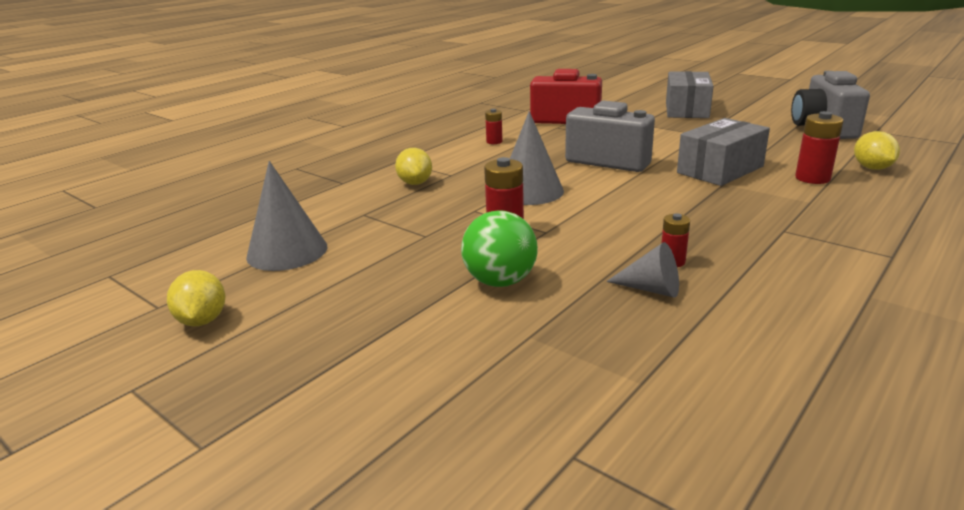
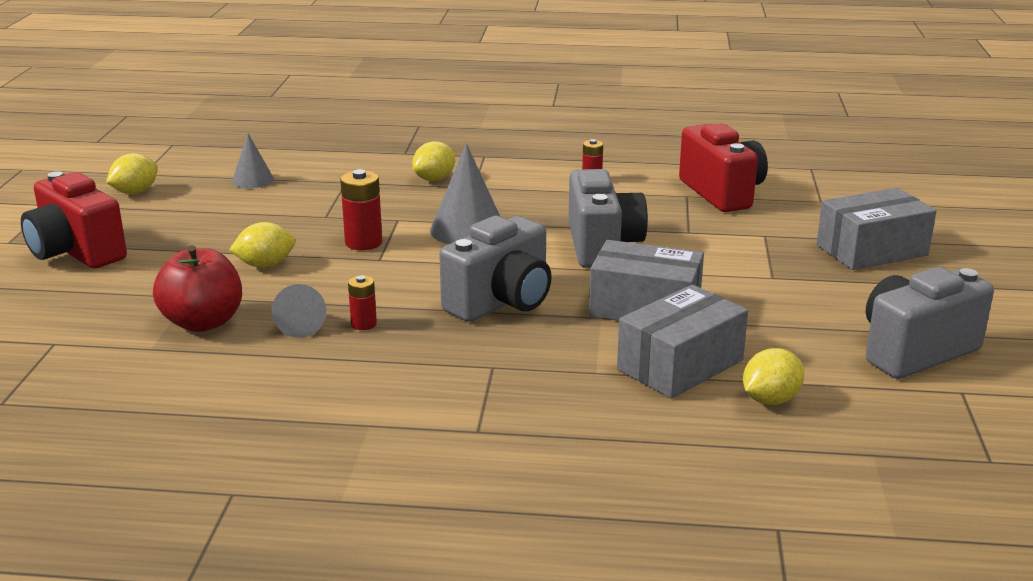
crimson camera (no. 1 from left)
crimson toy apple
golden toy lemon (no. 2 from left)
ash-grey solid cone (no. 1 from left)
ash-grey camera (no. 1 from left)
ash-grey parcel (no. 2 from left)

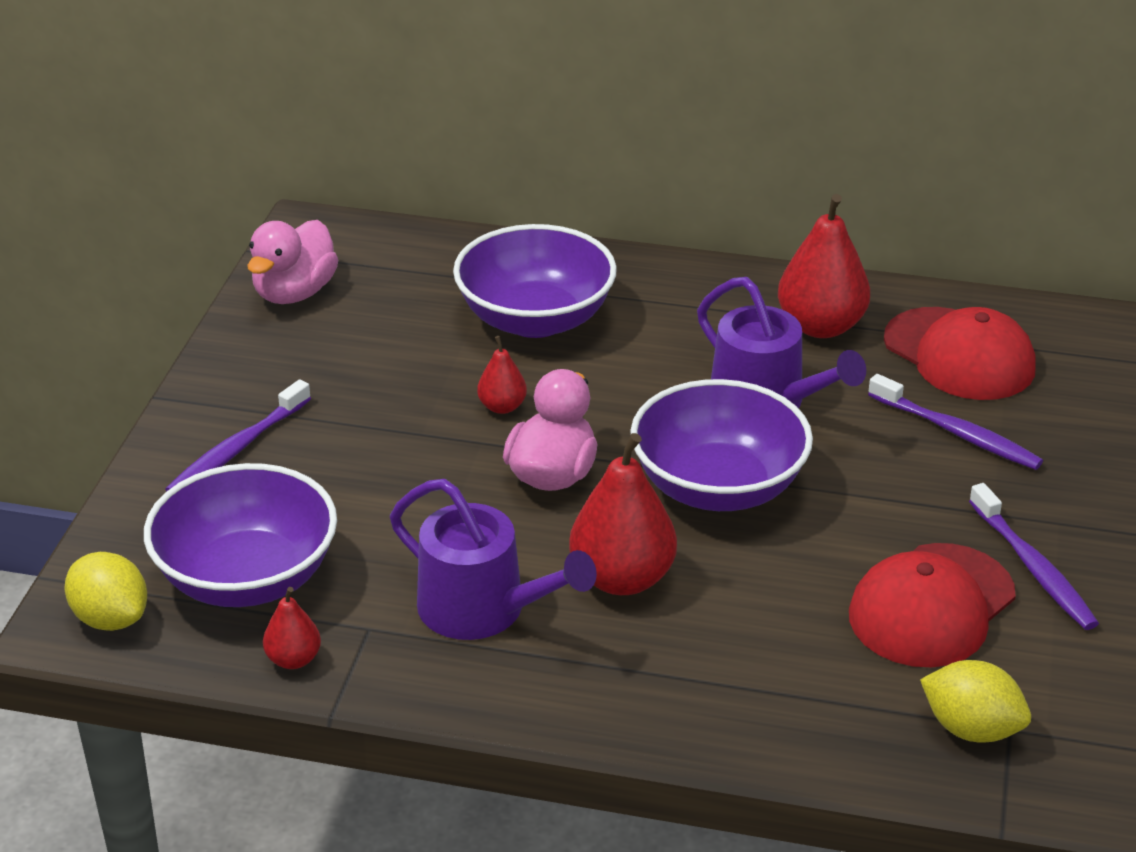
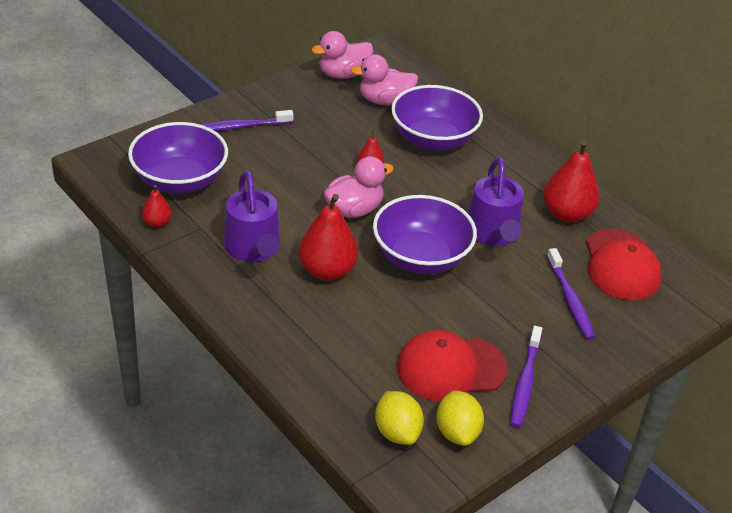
pink duck (no. 3 from left)
golden toy lemon (no. 2 from left)

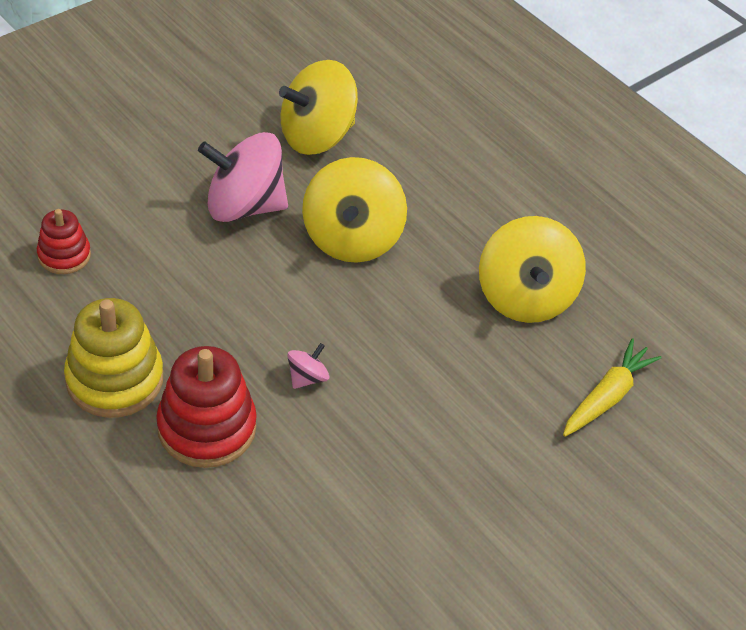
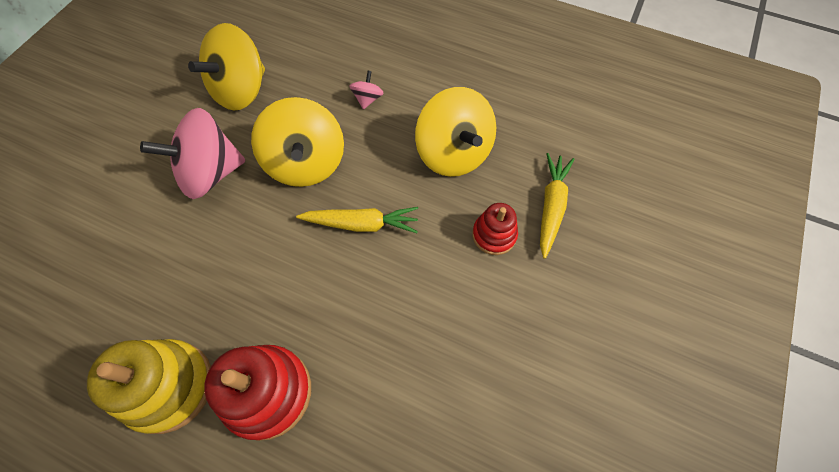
golden root vegetable (no. 1 from left)
pink spinning top (no. 2 from left)
crimson stacking rings (no. 2 from left)

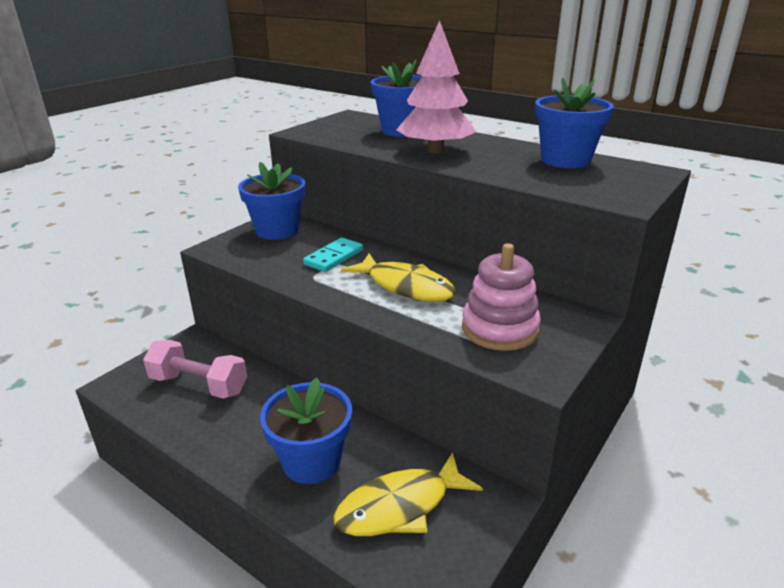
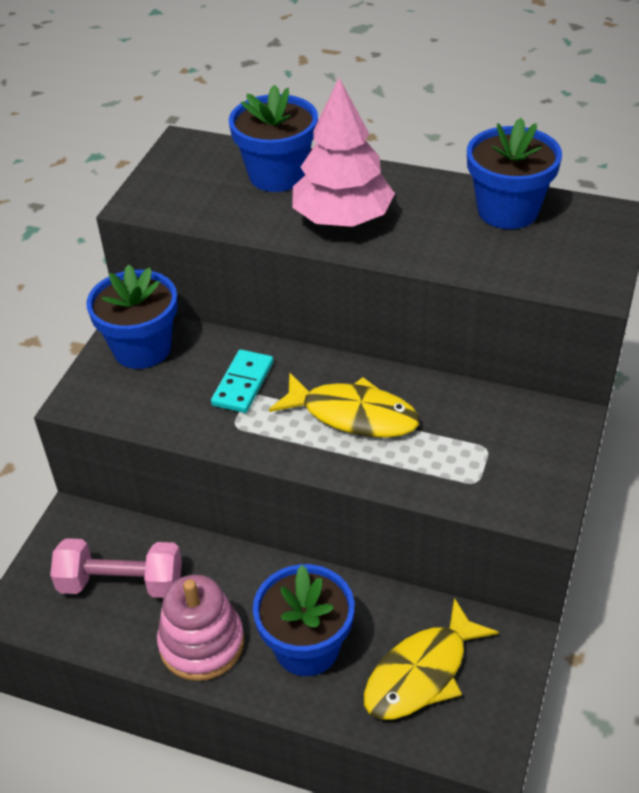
pink stacking rings

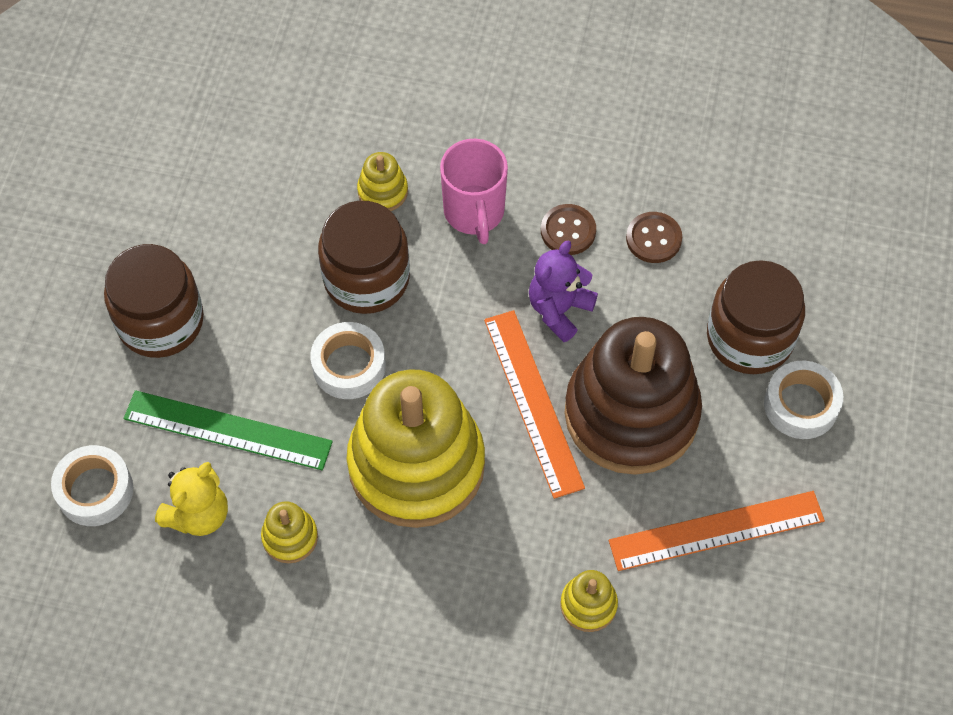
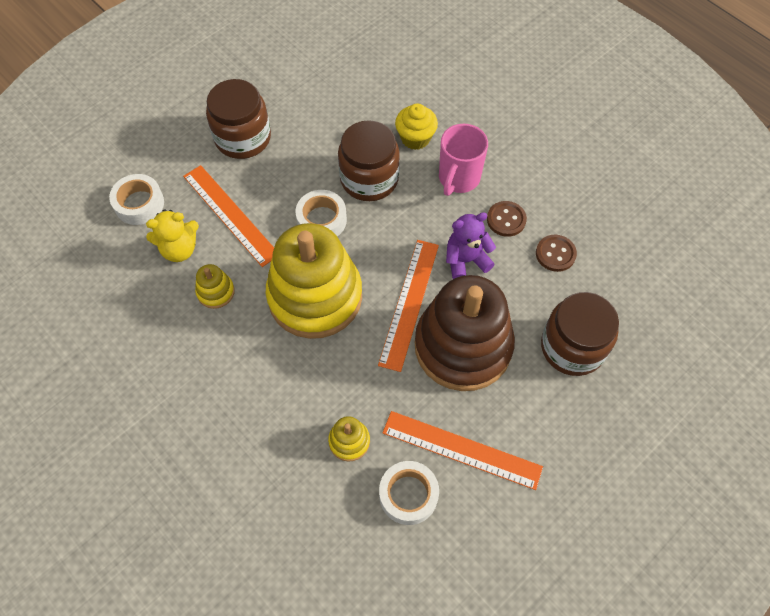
orange-coloured ruler (no. 1 from left)
snow-white sticky tape (no. 3 from left)
golden cupcake

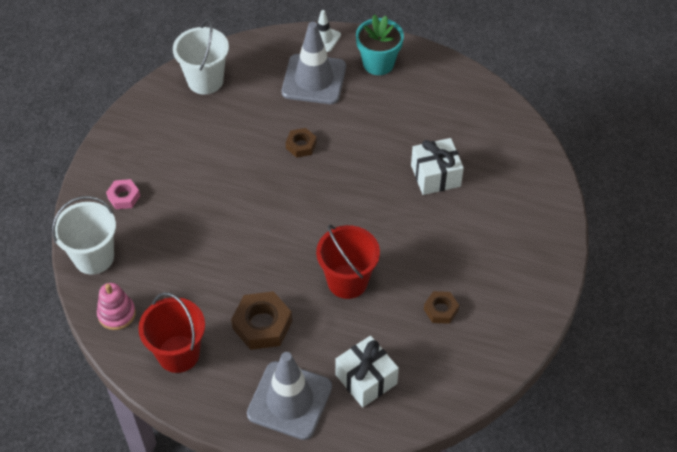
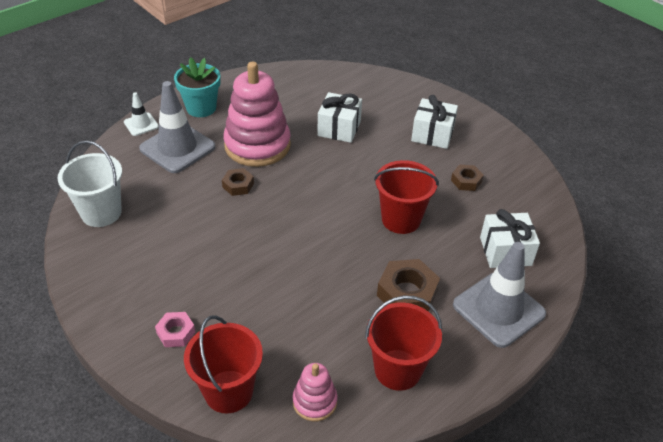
crimson sand bucket (no. 1 from left)
pink stacking rings (no. 1 from left)
snow-white gift (no. 2 from left)

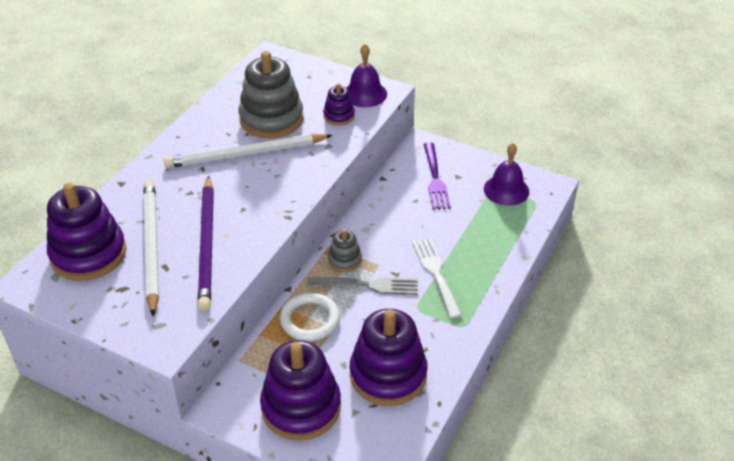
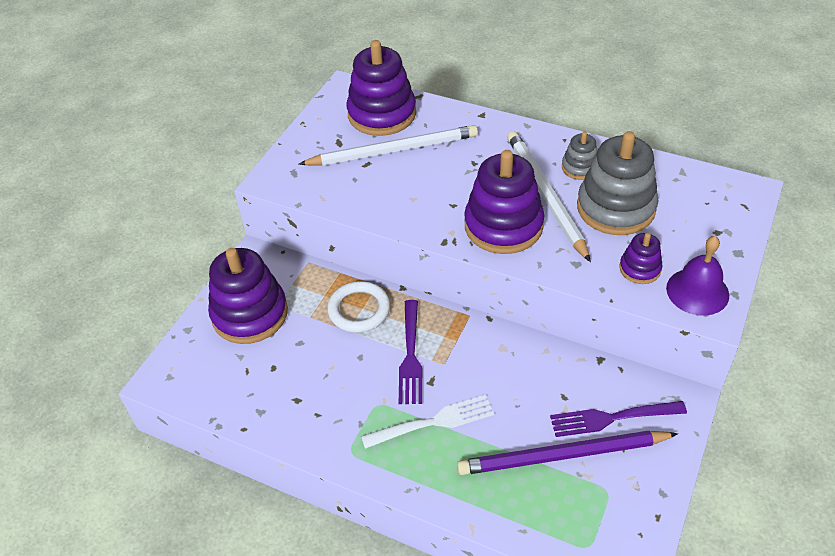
royal purple dinner fork (no. 1 from left)
royal purple lead pencil
royal purple stacking rings (no. 3 from left)
ash-grey stacking rings (no. 1 from left)
royal purple hand bell (no. 2 from left in the first image)

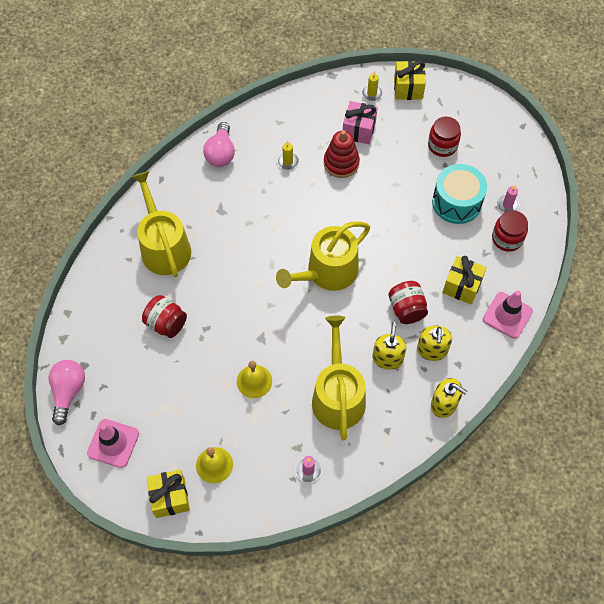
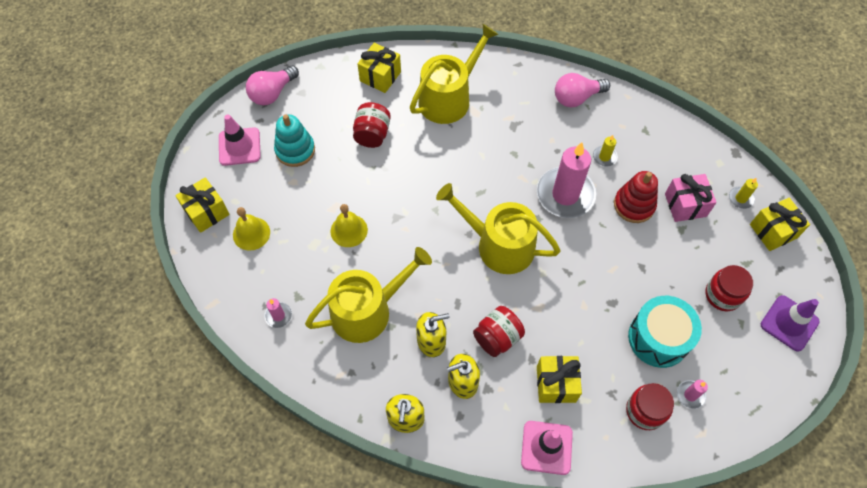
pink lightbulb (no. 1 from left)
turquoise stacking rings
golden gift (no. 2 from left)
pink wax candle (no. 2 from left)
royal purple traffic cone

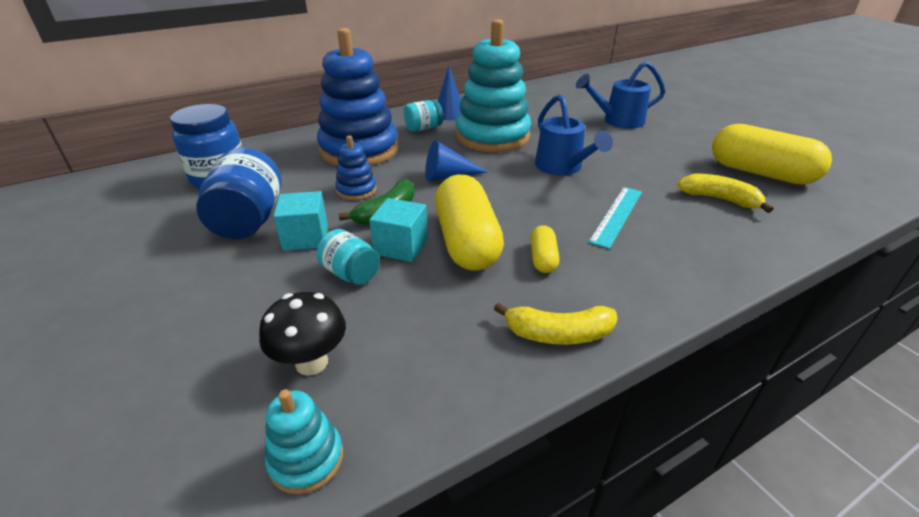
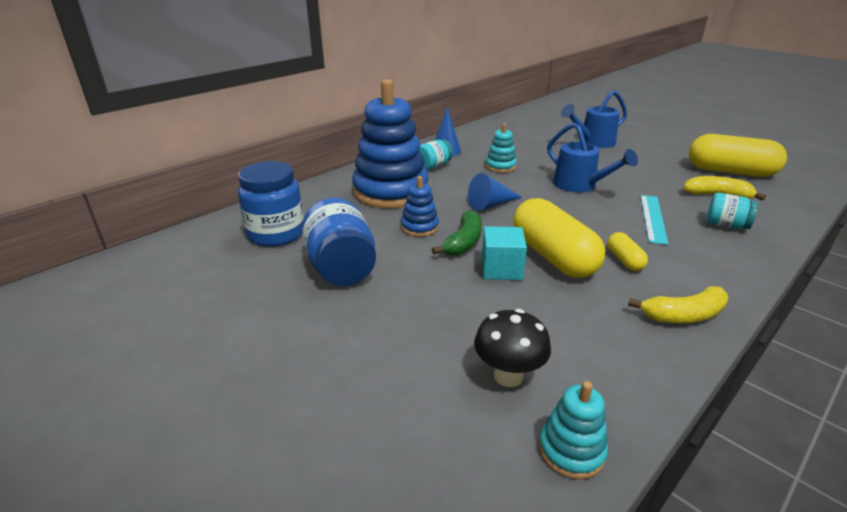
turquoise stacking rings (no. 1 from left)
turquoise jar (no. 2 from left)
turquoise solid cube (no. 1 from left in the first image)

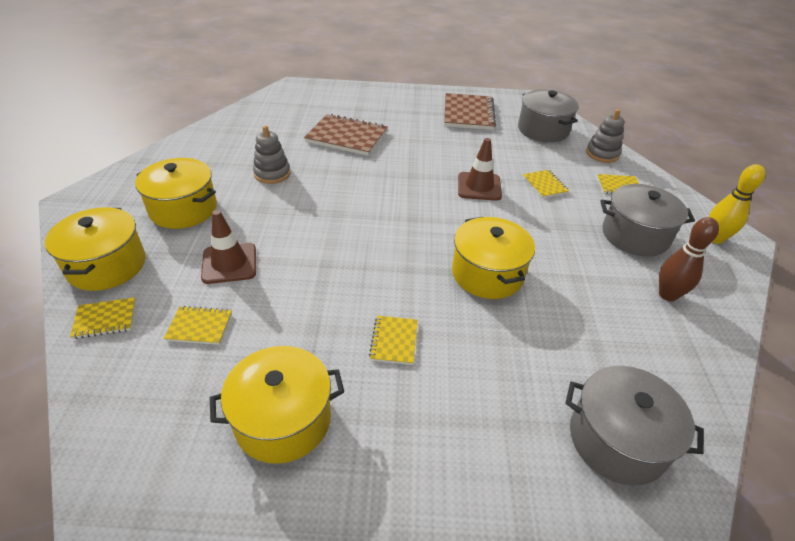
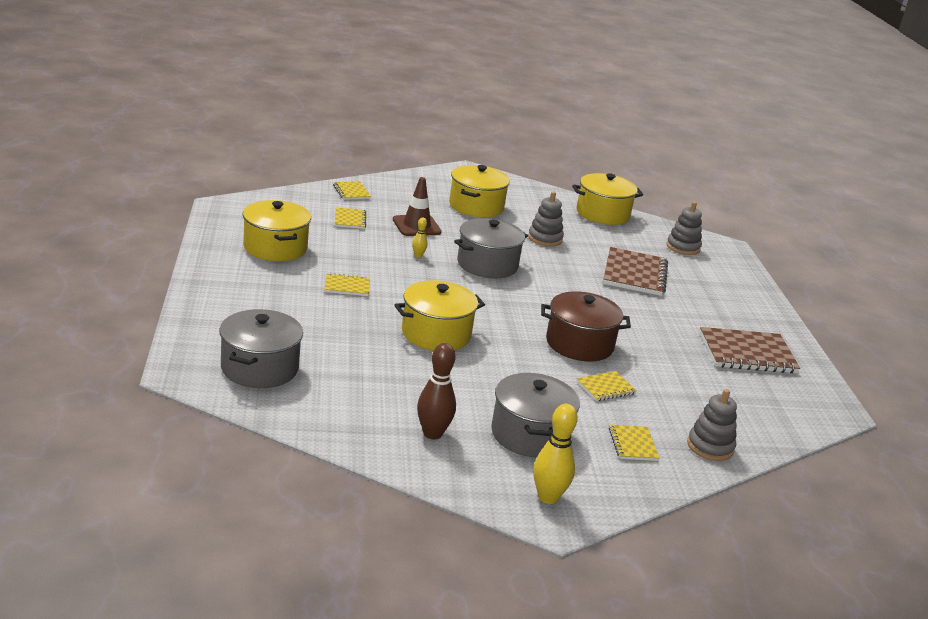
golden bowling pin (no. 1 from left)
ash-grey cooking pot (no. 2 from left)
brown cooking pot
golden cooking pot (no. 4 from left)
ash-grey stacking rings (no. 2 from left)

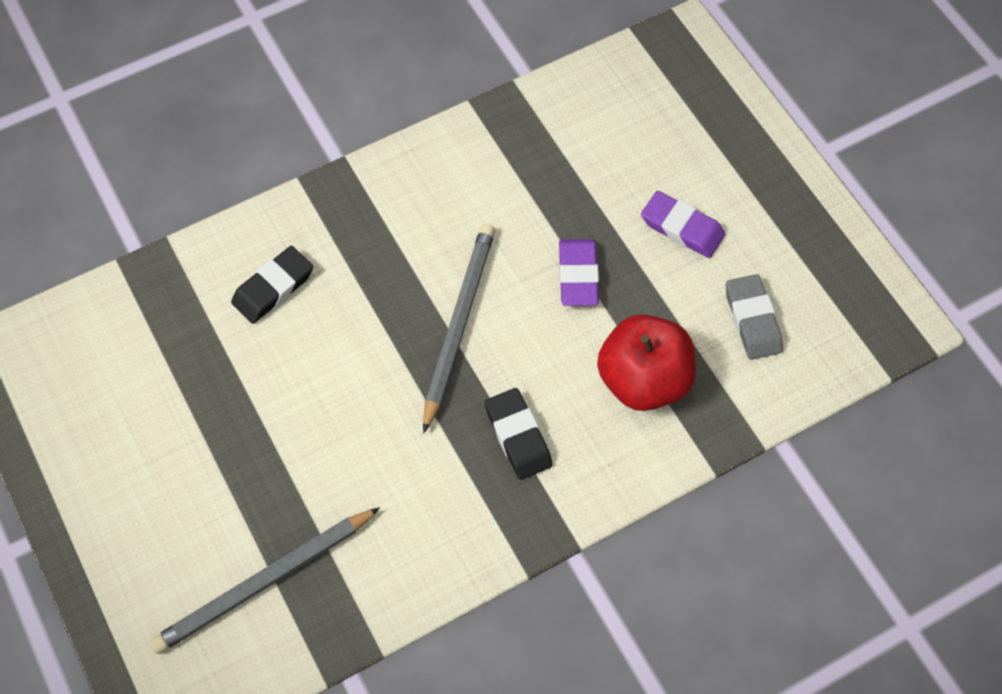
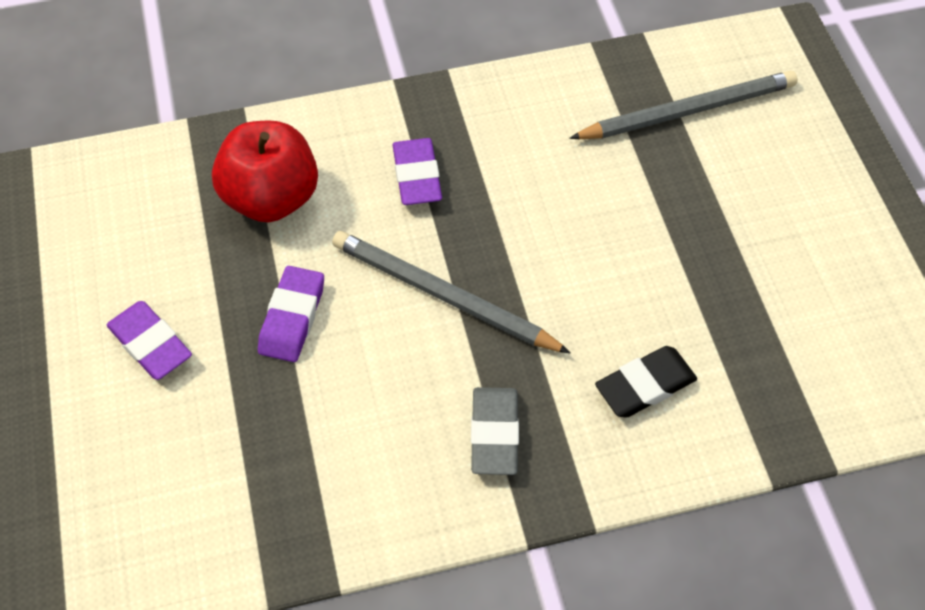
ash-grey lead pencil (no. 1 from left)
royal purple pencil eraser (no. 3 from left)
ash-grey pencil eraser

